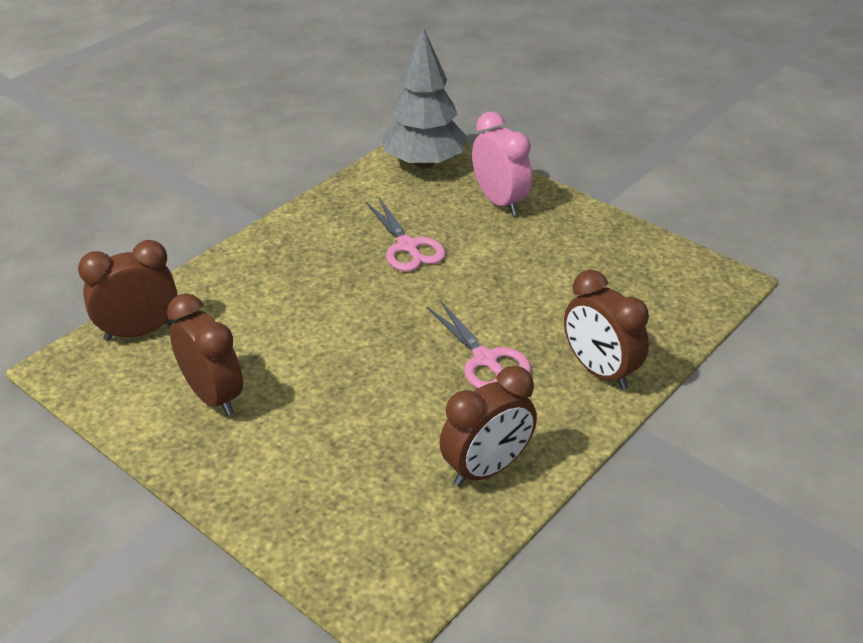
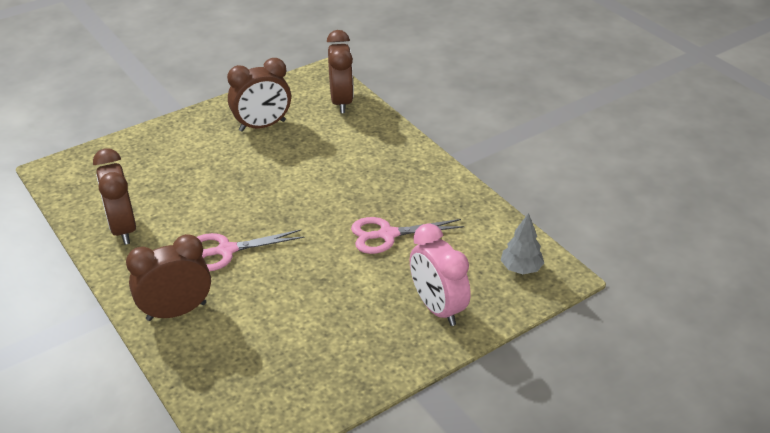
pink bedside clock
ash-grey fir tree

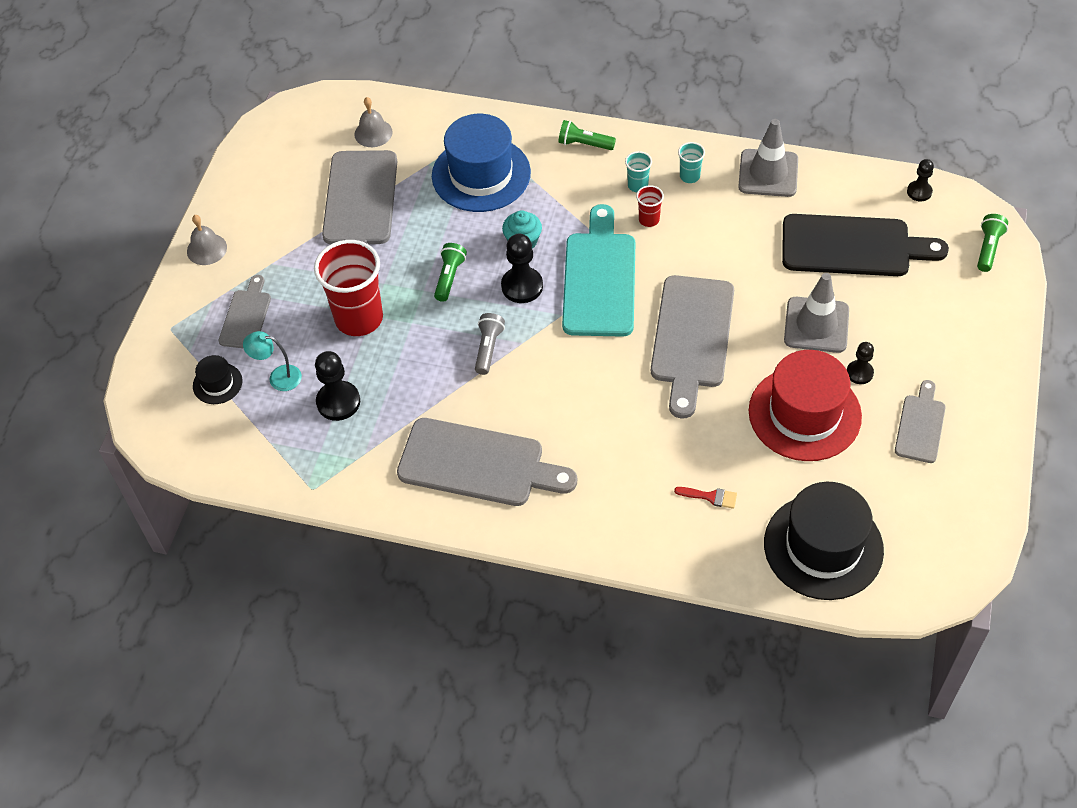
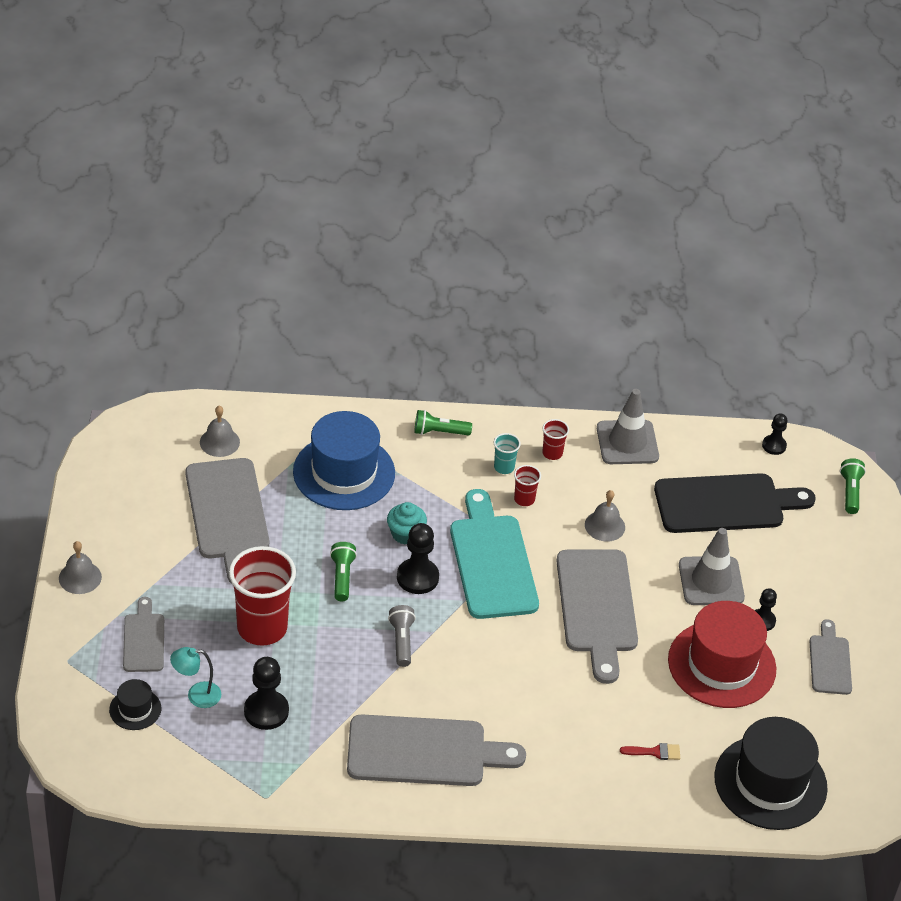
crimson tumbler (no. 3 from left)
ash-grey hand bell (no. 3 from left)

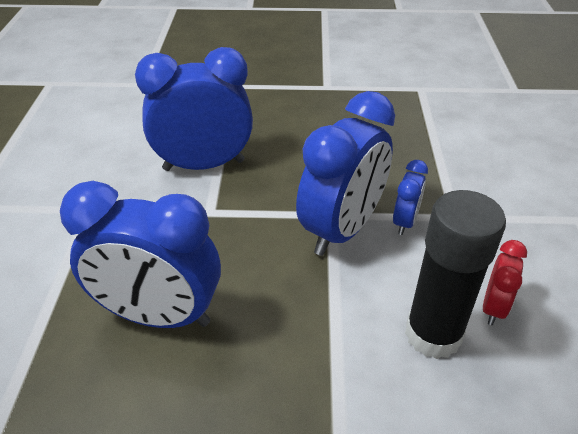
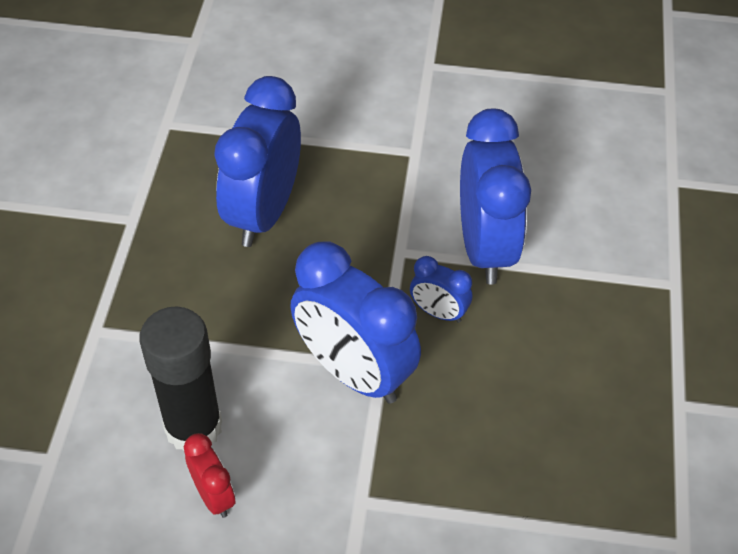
crimson bedside clock
royal blue bedside clock (no. 3 from left)

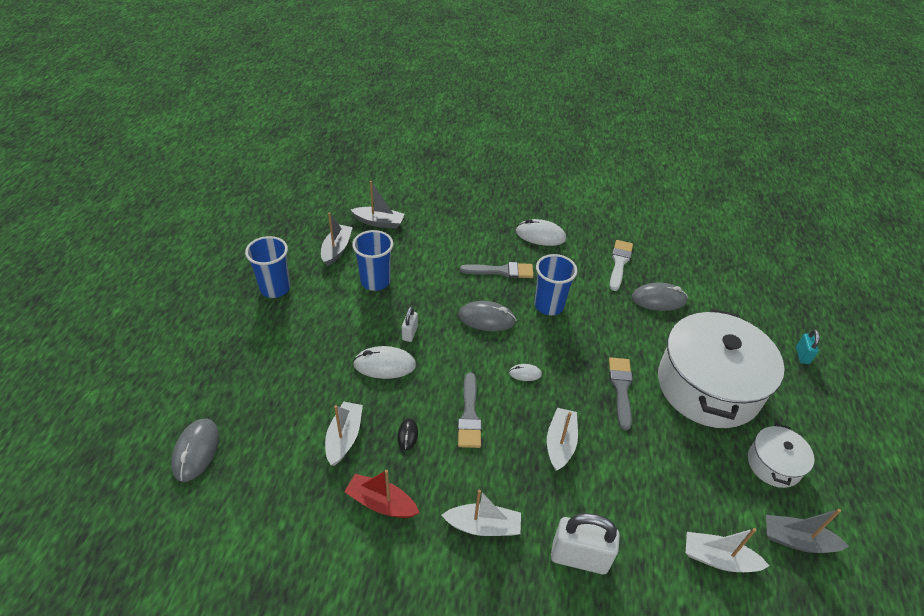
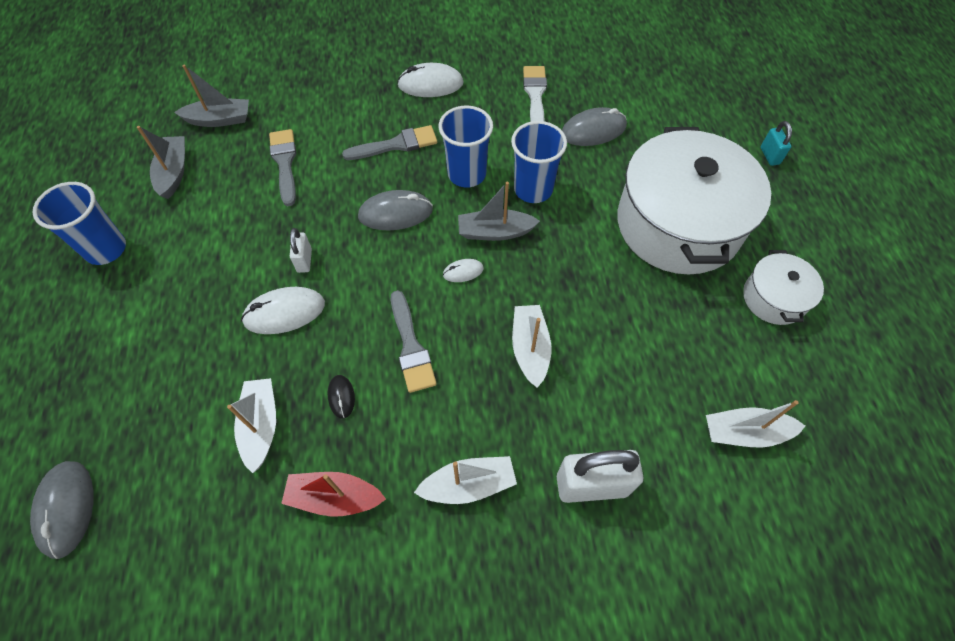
ash-grey brush (no. 1 from left)
ash-grey toy boat (no. 3 from left)
royal blue tumbler (no. 3 from left)

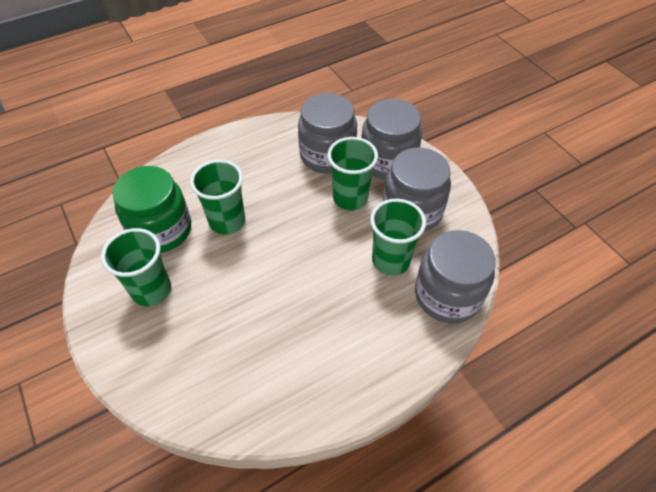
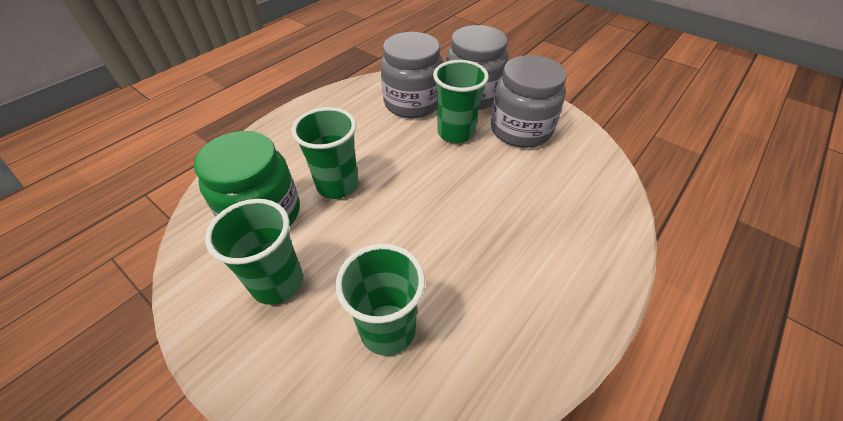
leaf-green tumbler (no. 3 from left)
ash-grey jar (no. 4 from left in the first image)

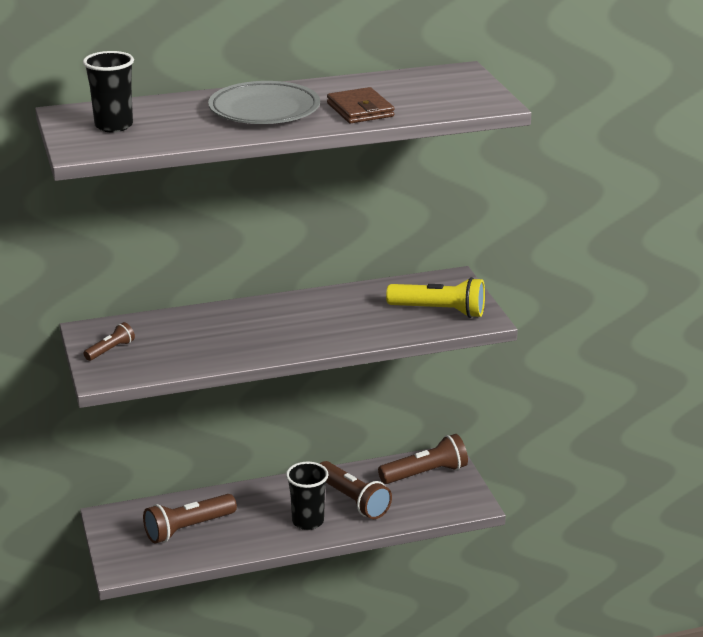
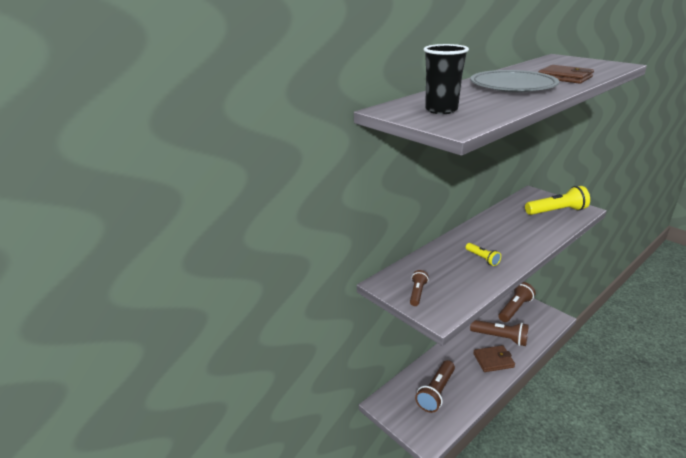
golden pocket torch (no. 1 from left)
brown billfold (no. 1 from left)

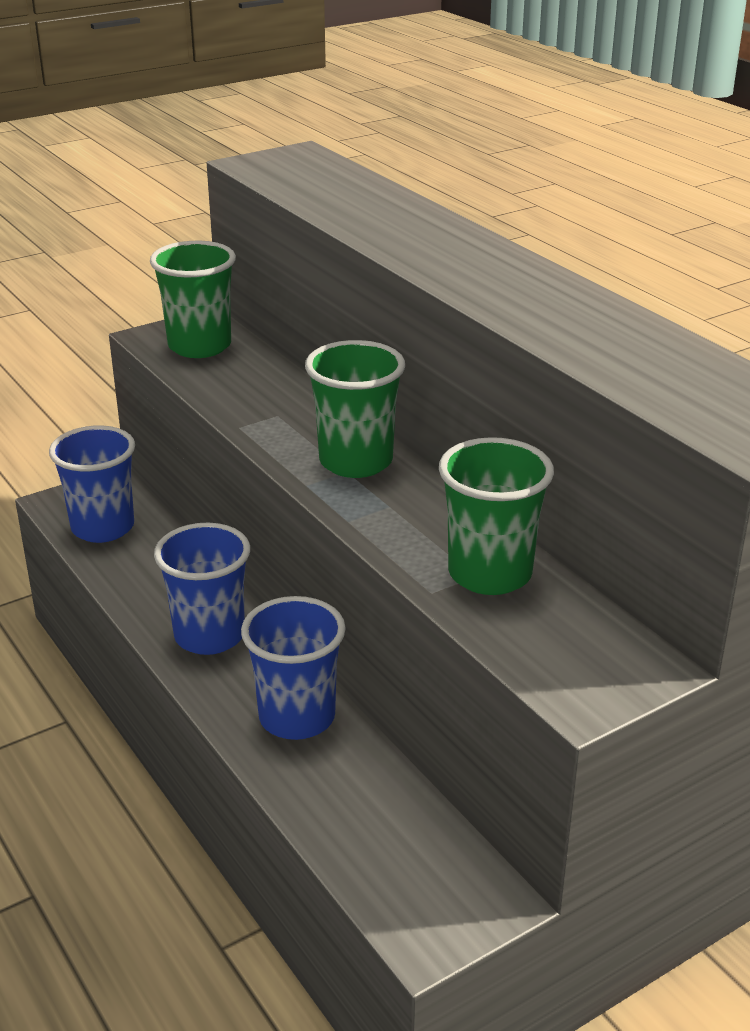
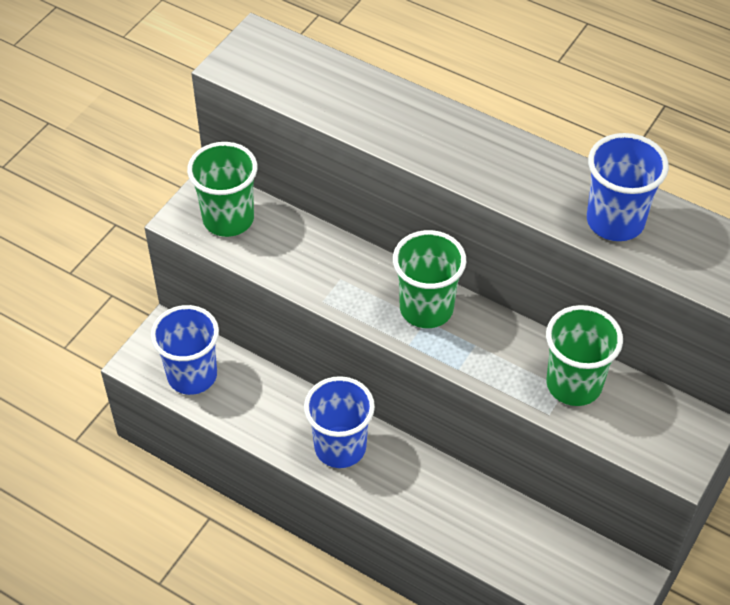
royal blue tumbler (no. 3 from left)

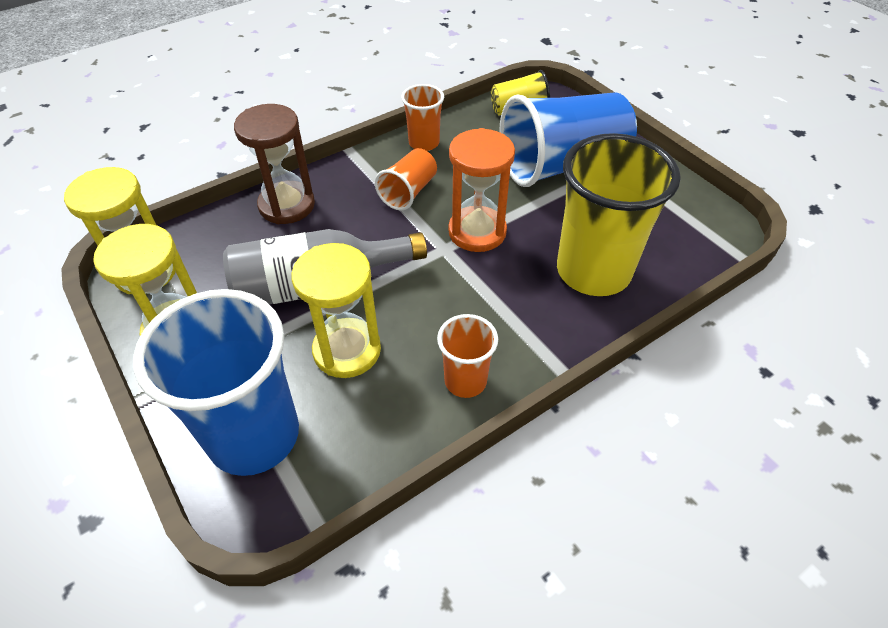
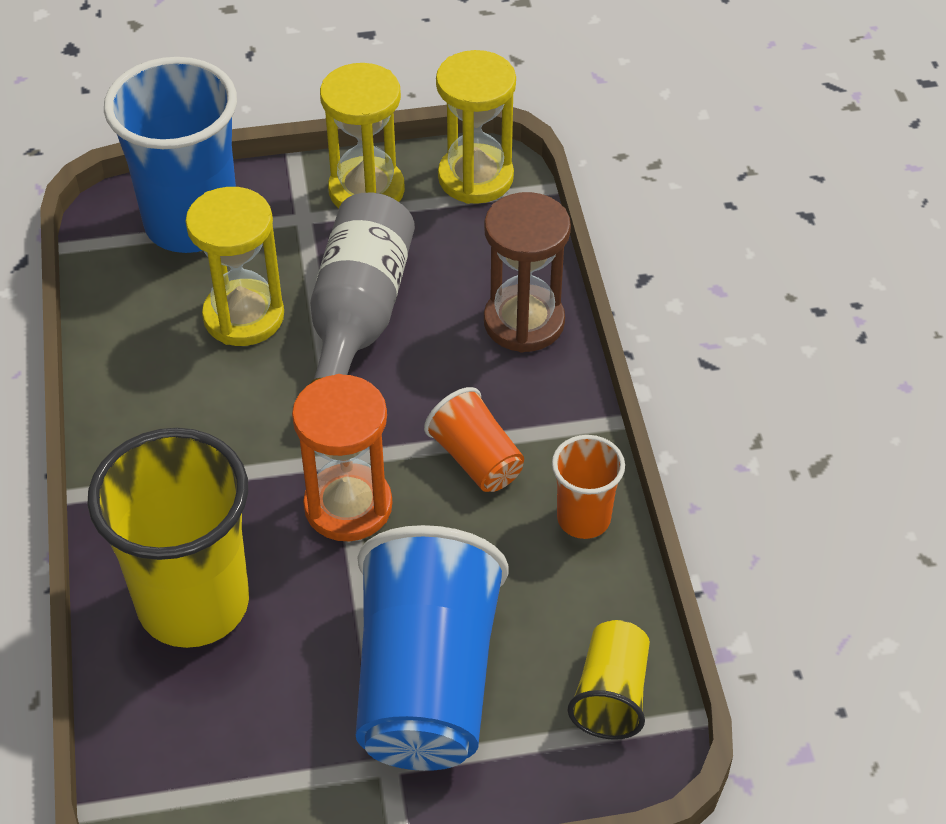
orange-coloured tumbler (no. 3 from left in the first image)

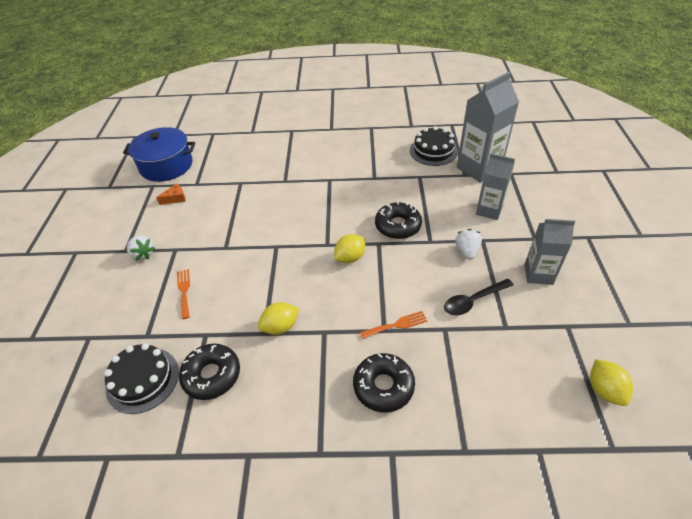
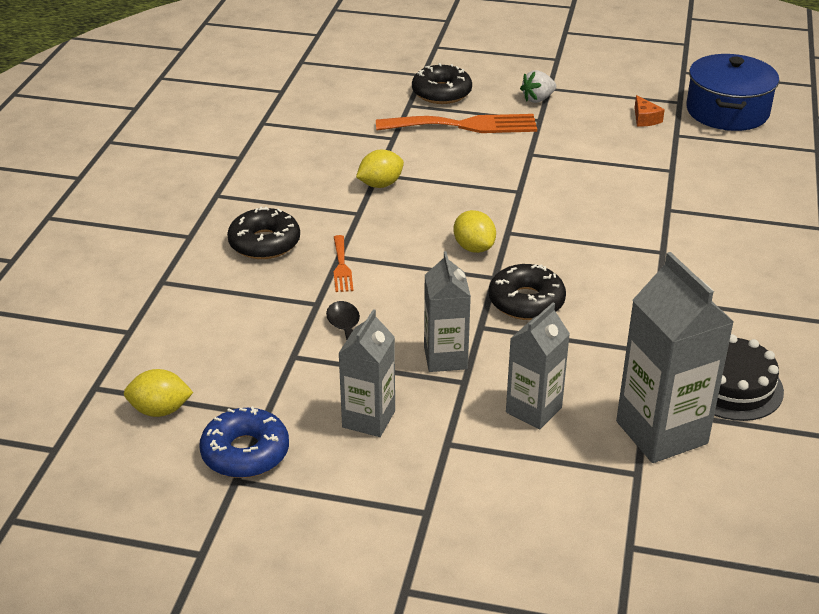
royal blue doughnut
golden toy lemon (no. 2 from left)
orange-coloured dinner fork (no. 2 from left)
ebony doughnut (no. 2 from left)
ash-grey carton (no. 2 from left)
ebony gateau (no. 1 from left in the first image)

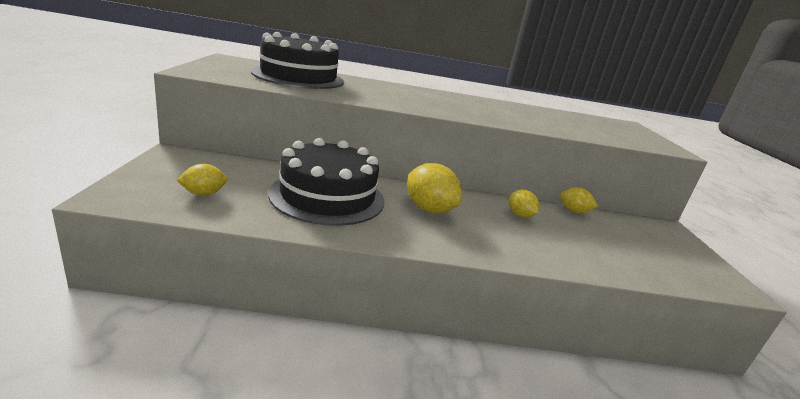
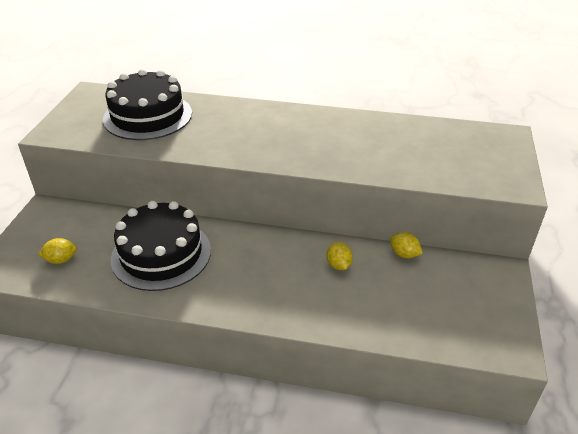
golden toy lemon (no. 2 from left in the first image)

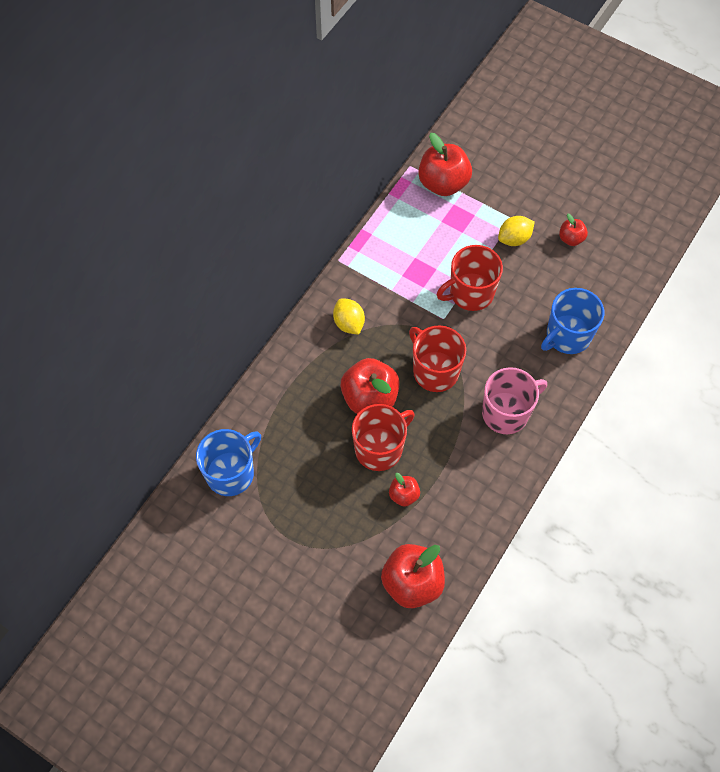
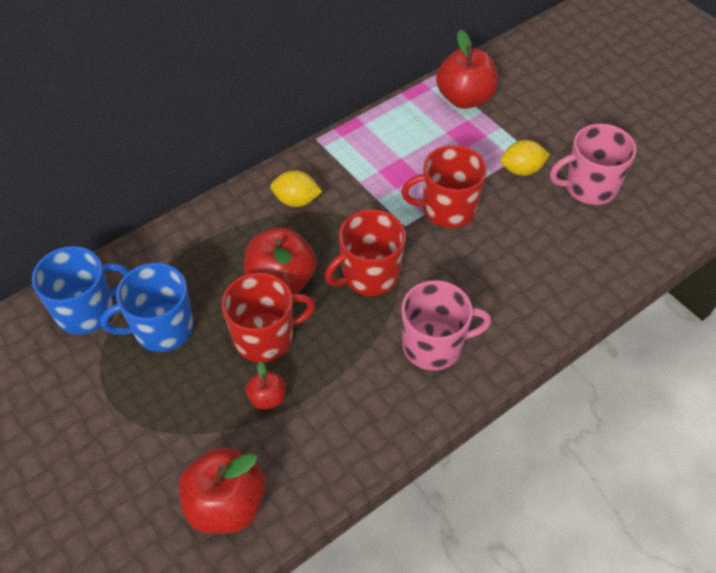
royal blue tea mug (no. 2 from left)
golden toy lemon (no. 1 from left)
crimson tea mug (no. 2 from left)
pink tea mug (no. 2 from left)

